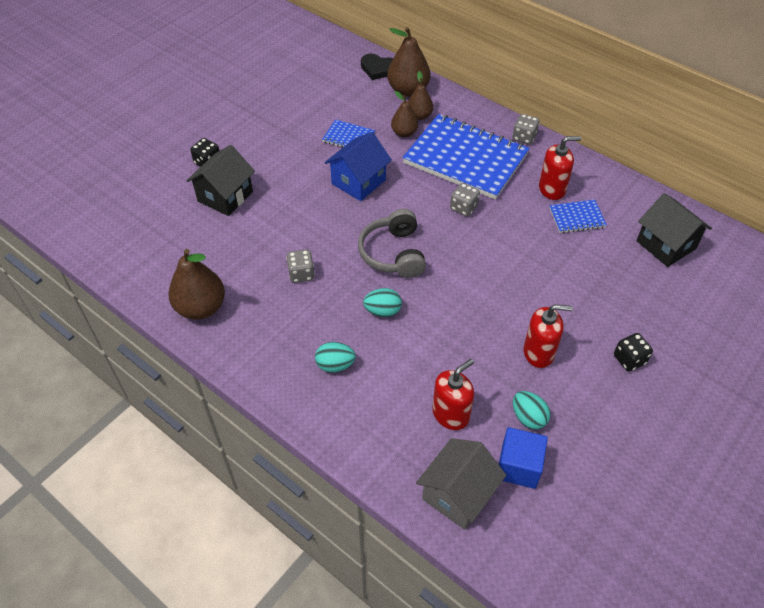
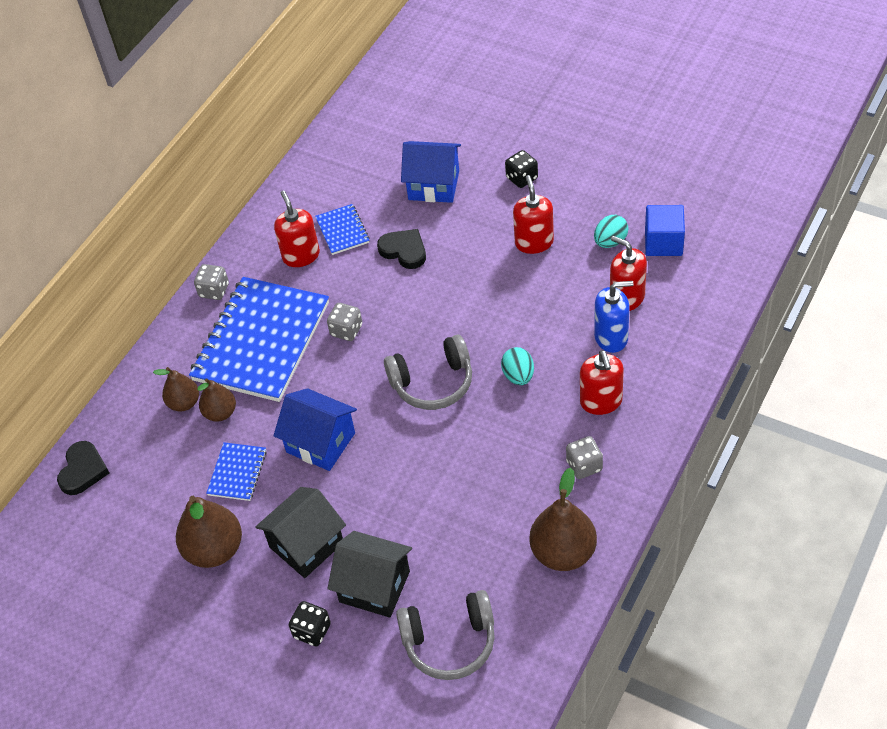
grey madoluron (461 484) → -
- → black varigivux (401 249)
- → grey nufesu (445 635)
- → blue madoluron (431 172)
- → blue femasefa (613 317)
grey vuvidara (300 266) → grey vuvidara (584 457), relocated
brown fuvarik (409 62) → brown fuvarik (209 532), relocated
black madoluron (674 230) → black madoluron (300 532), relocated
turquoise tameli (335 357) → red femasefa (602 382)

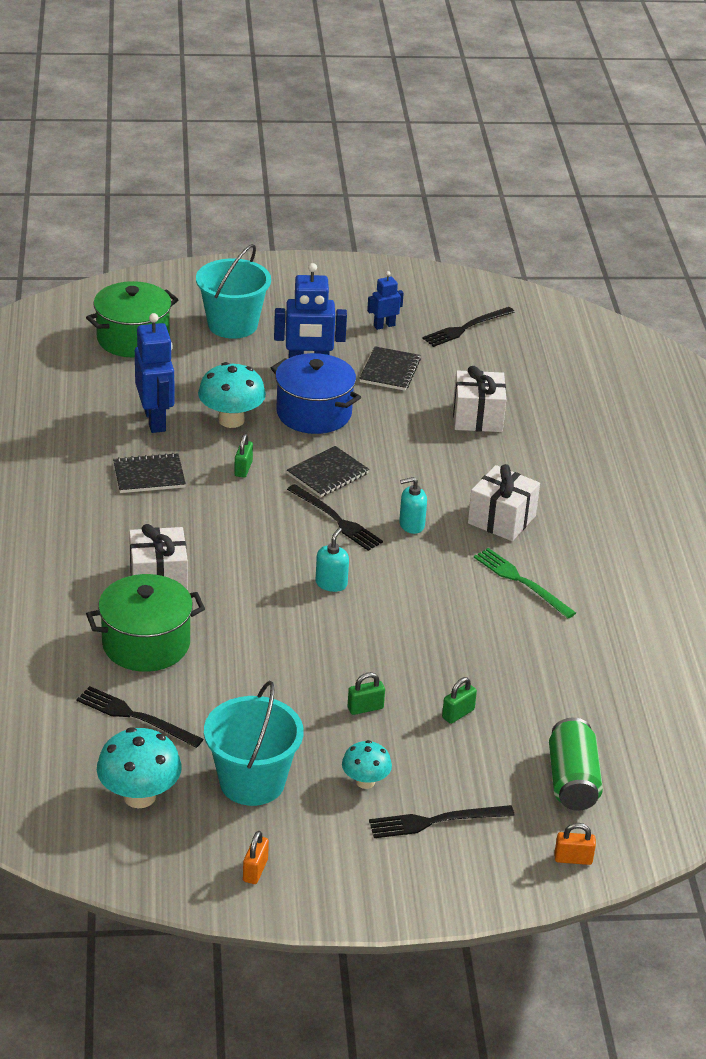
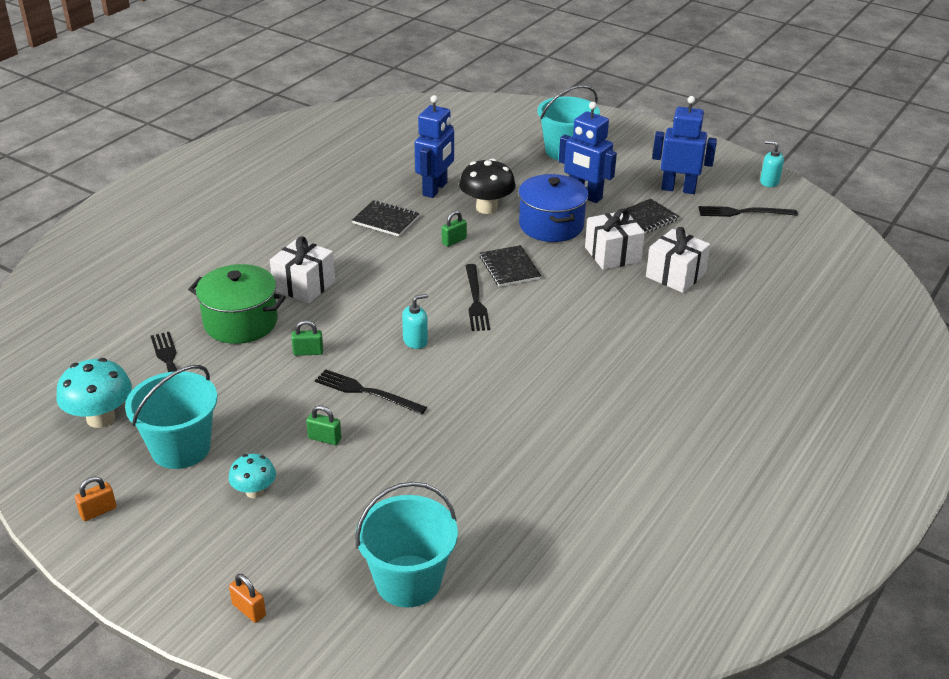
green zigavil (132 319) → -
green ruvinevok (525 583) → -
black ruvinevok (442 821) → black ruvinevok (371 392), relocated
turquoise femasefa (413 505) → turquoise femasefa (772 164), relocated
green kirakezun (459 700) → green kirakezun (307 338), relocated
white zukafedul (504 502) → white zukafedul (615 239), relocated
orange kirakezun (575 844) → orange kirakezun (247 598), relocated
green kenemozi (576 764) → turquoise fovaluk (406 545)
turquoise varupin (232 395) → black varupin (487 186)
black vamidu (328 471) → black vamidu (510 266), 75 degrees clockwise
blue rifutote (385 300) → blue rifutote (684 145), x1.85

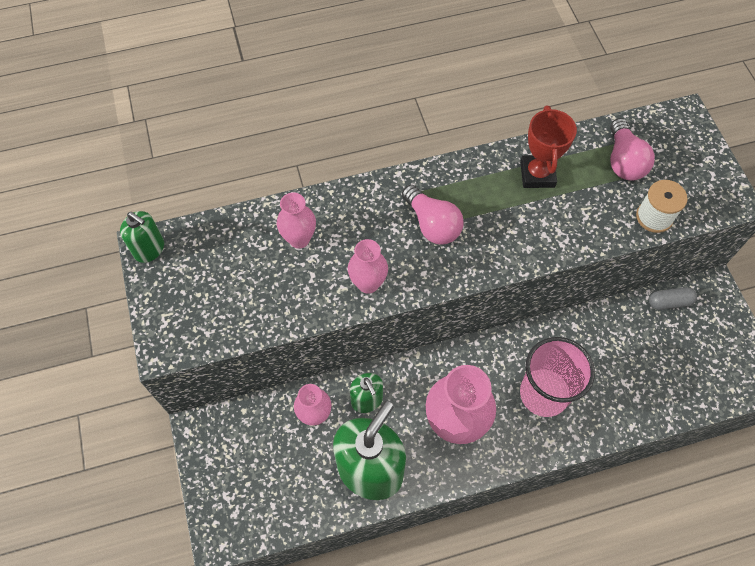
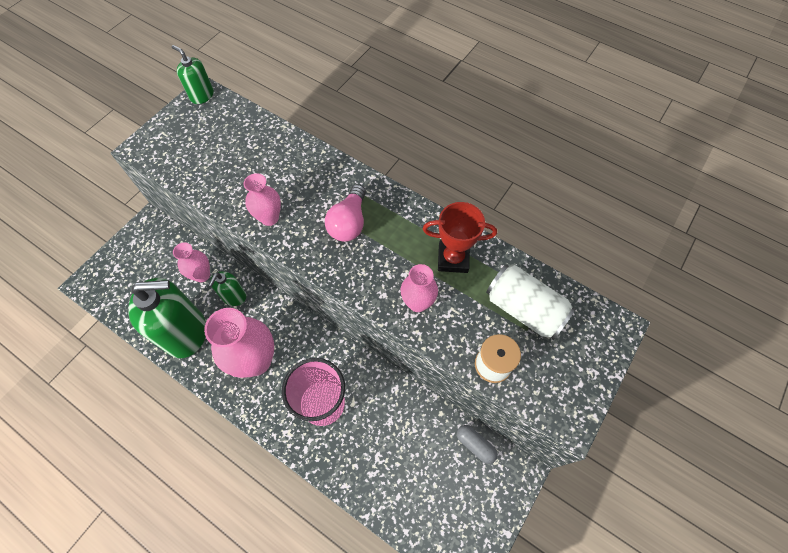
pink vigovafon (296 220) → pink vigovafon (419 288), relocated
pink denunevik (632 149) → white kenemozi (531 302)
green femasefa (142 237) → green femasefa (193 74), 135 degrees clockwise
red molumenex (548 147) → red molumenex (460 237), 45 degrees clockwise

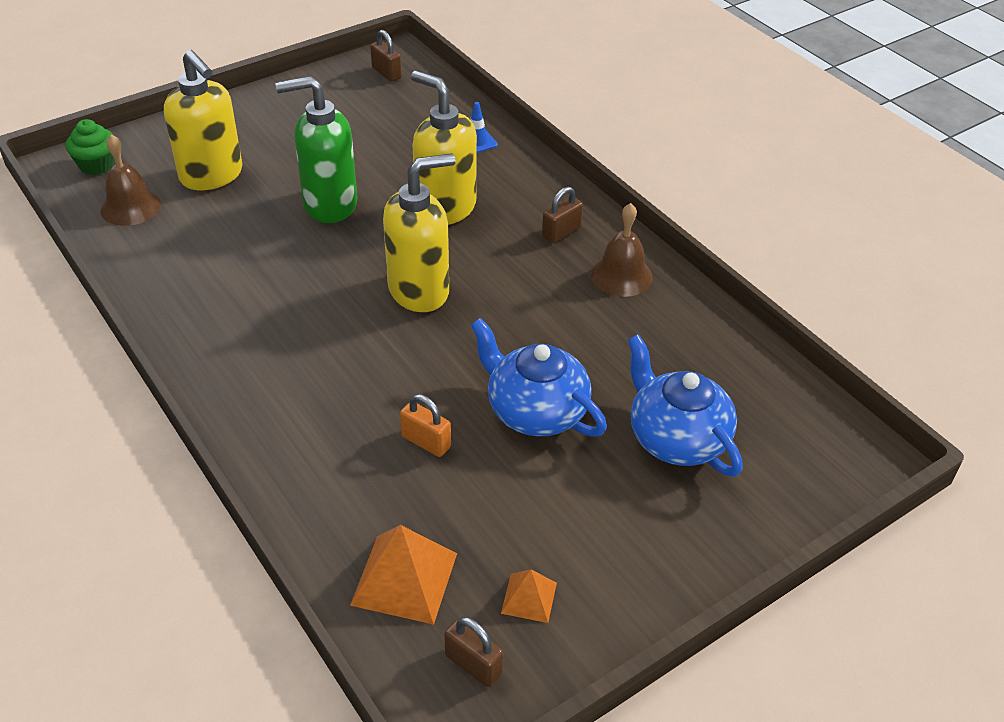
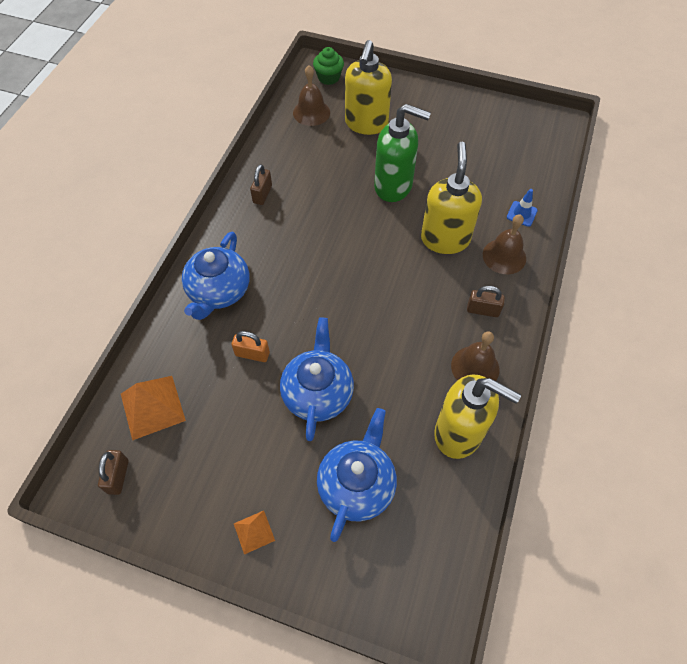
- → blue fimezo (216 276)
- → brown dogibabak (504 244)
brown kirakezun (386 56) → brown kirakezun (261 184), relocated
yellow femasefa (419 232) → yellow femasefa (477 417), relocated
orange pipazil (529 596) → orange pipazil (254 532), relocated
green femasefa (316 149) → green femasefa (402 153), 150 degrees clockwise
orange kirakezun (425 425) → orange kirakezun (251 346), 75 degrees counterclockwise

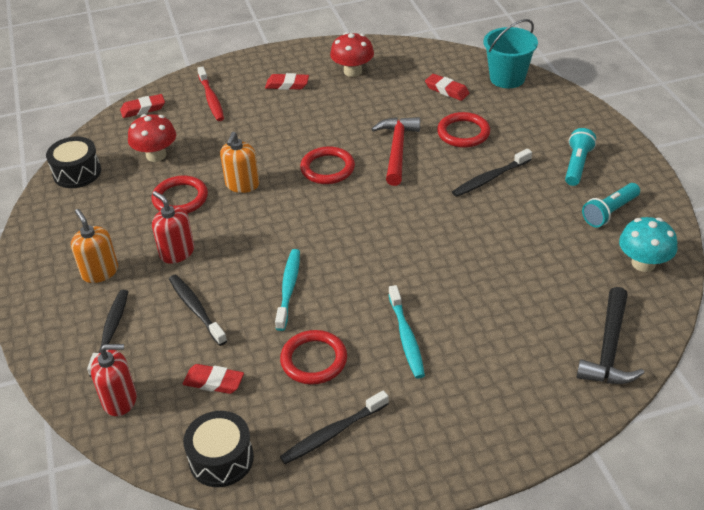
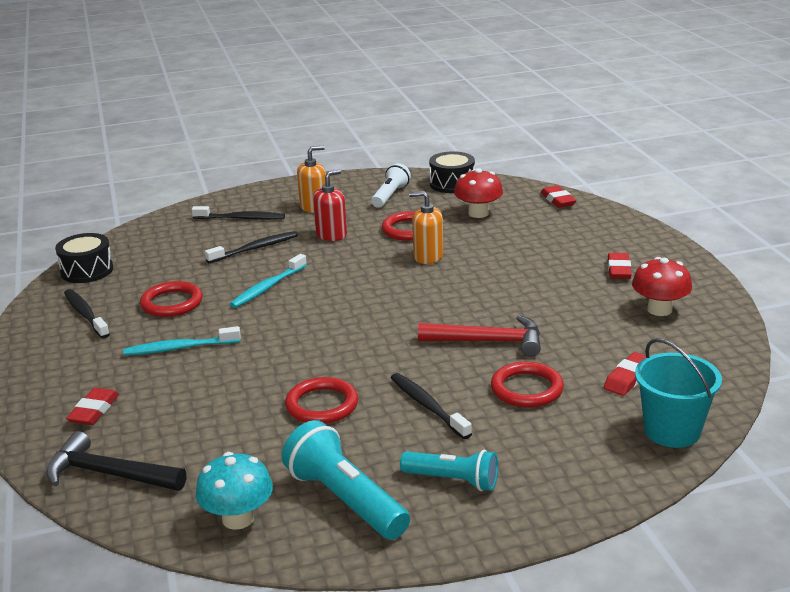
red femasefa (114 380) → -
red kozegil (210 93) → -
- → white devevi (391 185)
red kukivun (213 379) → red kukivun (92 406), relocated
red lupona (327 165) → red lupona (321 400), relocated
turquoise kozegil (287 290) → turquoise kozegil (268 281), 120 degrees clockwise
turquoise devevi (611 205) → turquoise devevi (346 480), x1.54

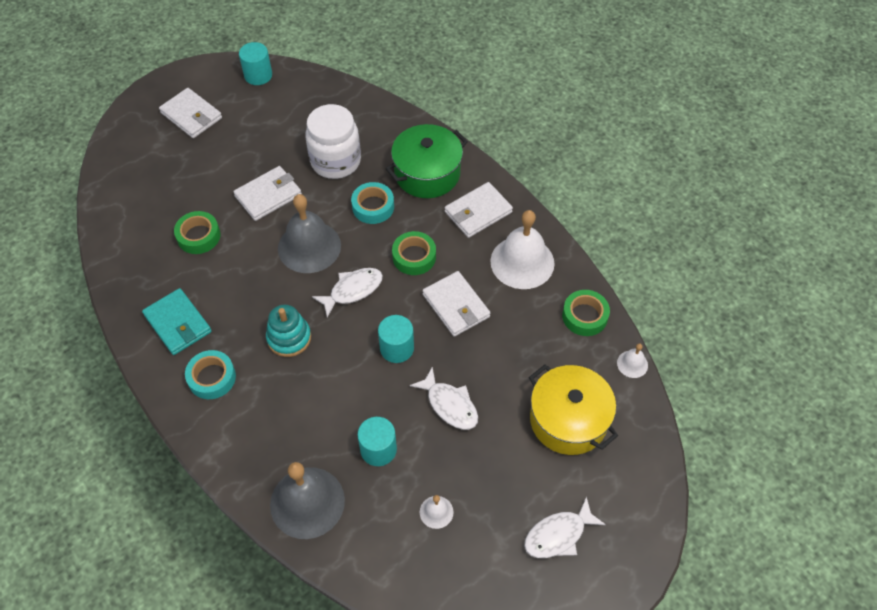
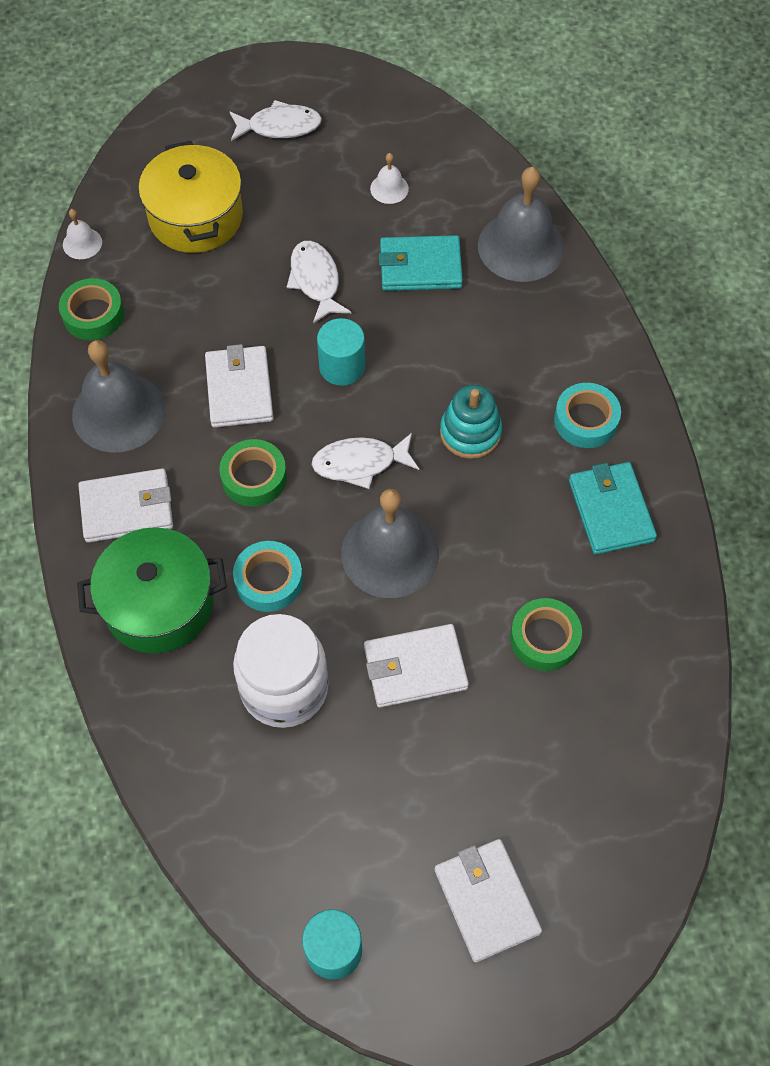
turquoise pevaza (377 441) → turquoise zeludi (421 263)
white dogibabak (522 249) → grey dogibabak (118 396)

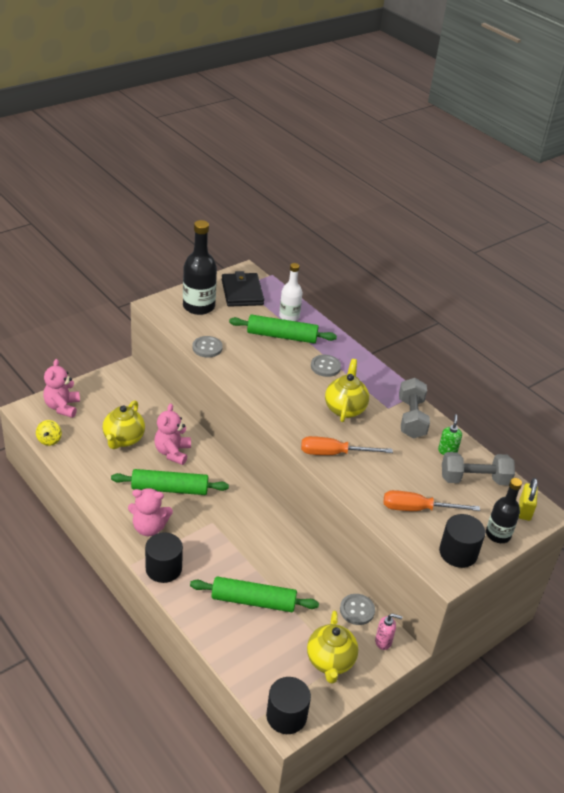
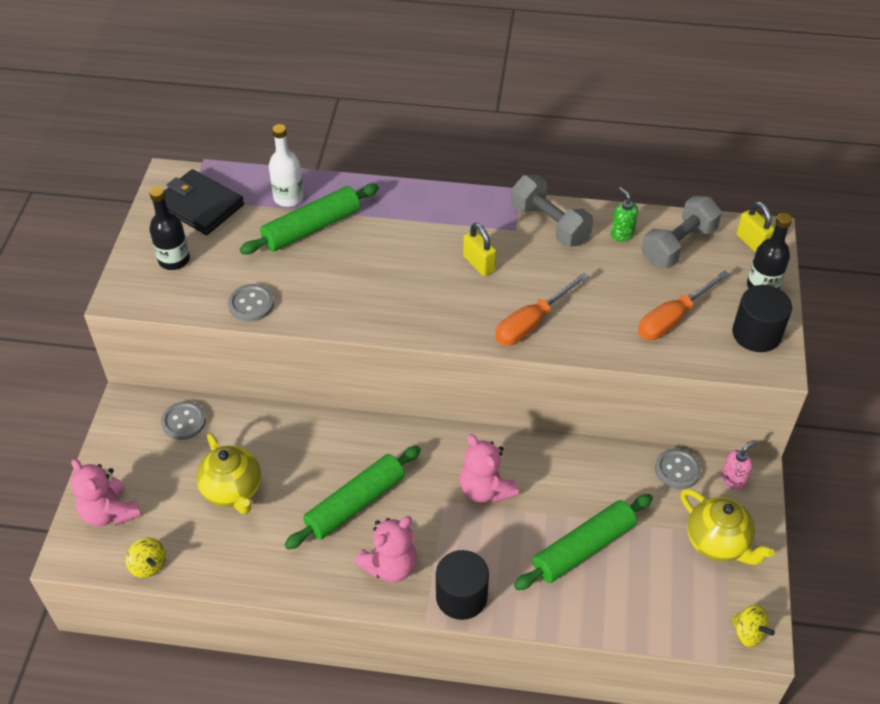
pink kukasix (172 434) → pink kukasix (489 468), relocated
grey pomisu (326 366) → grey pomisu (183 420), relocated
black pevaza (288 705) → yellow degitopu (753 626)
yellow fimezo (347 390) → yellow kirakezun (479 249)
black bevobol (200 267) → black bevobol (169 228), x0.64

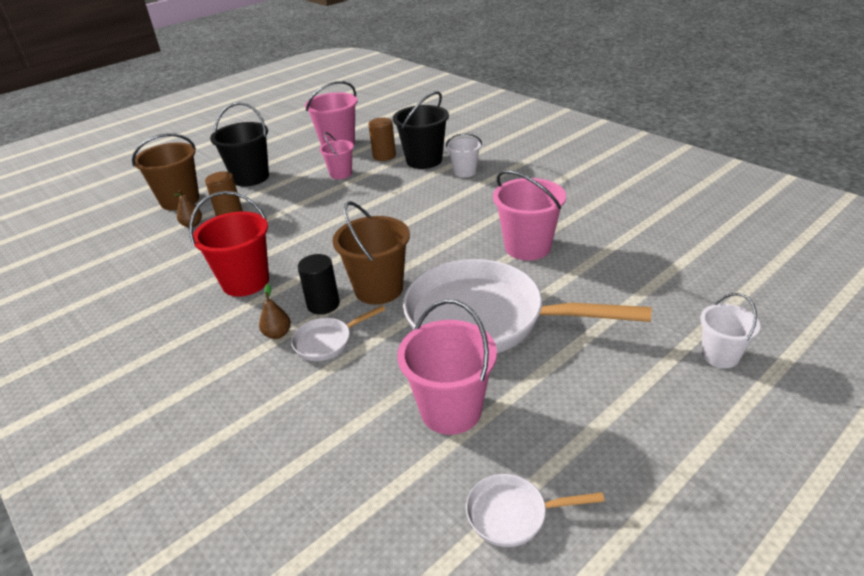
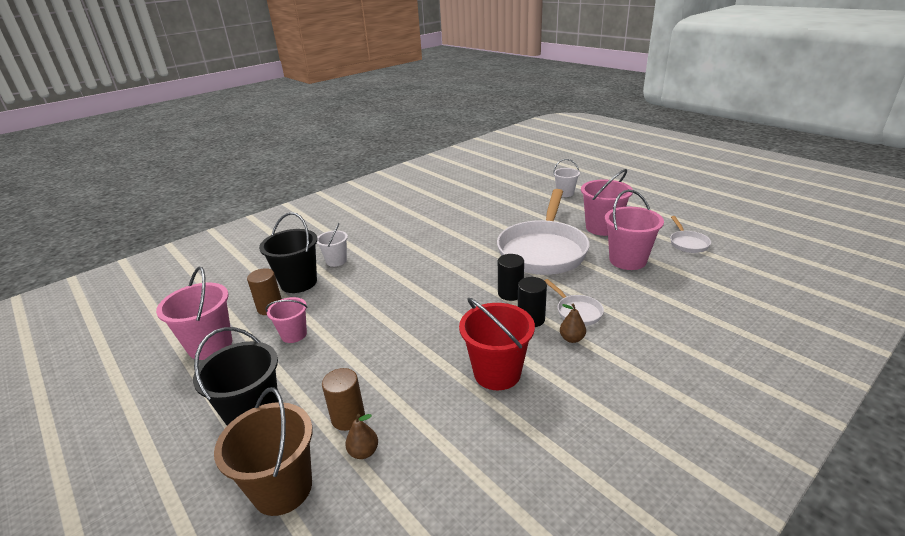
pink fovaluk (529 215) → pink fovaluk (607 202), relocated
brown fovaluk (371 253) → black pevaza (511 277)

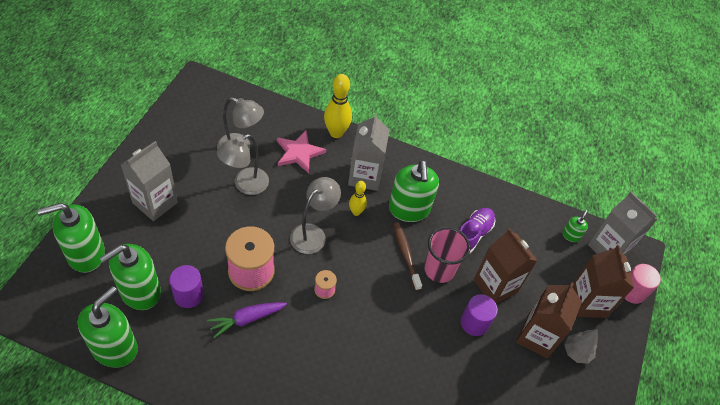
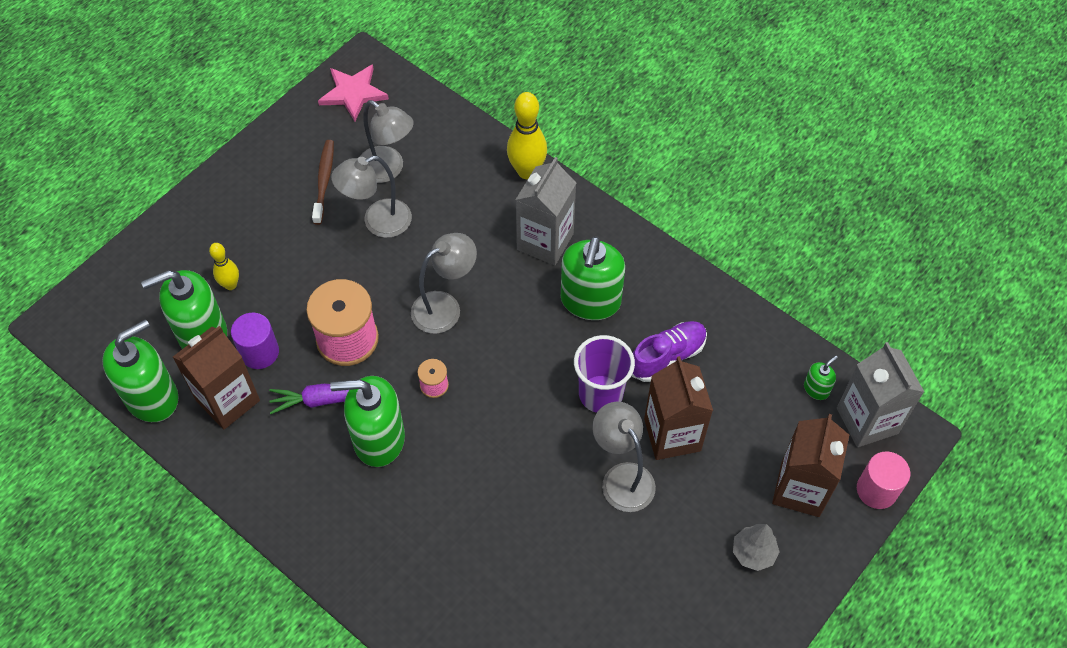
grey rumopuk (149 181) → -
green femasefa (71 238) → green femasefa (367 421), relocated
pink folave (301 152) → pink folave (353 93), relocated
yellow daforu (358 198) → yellow daforu (224 266), relocated
brown kozegil (407 256) → brown kozegil (323 182), relocated
brown rumopuk (549 320) → brown rumopuk (216 377), relocated
purple pevaza (479 315) → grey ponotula (624 457)
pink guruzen (447 255) → purple guruzen (604 374)

